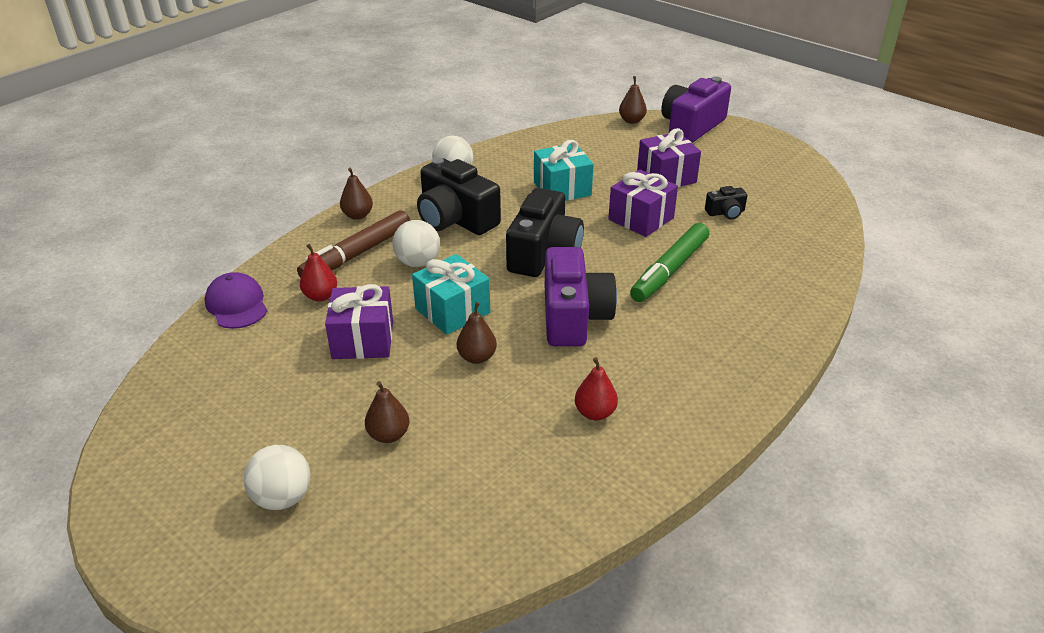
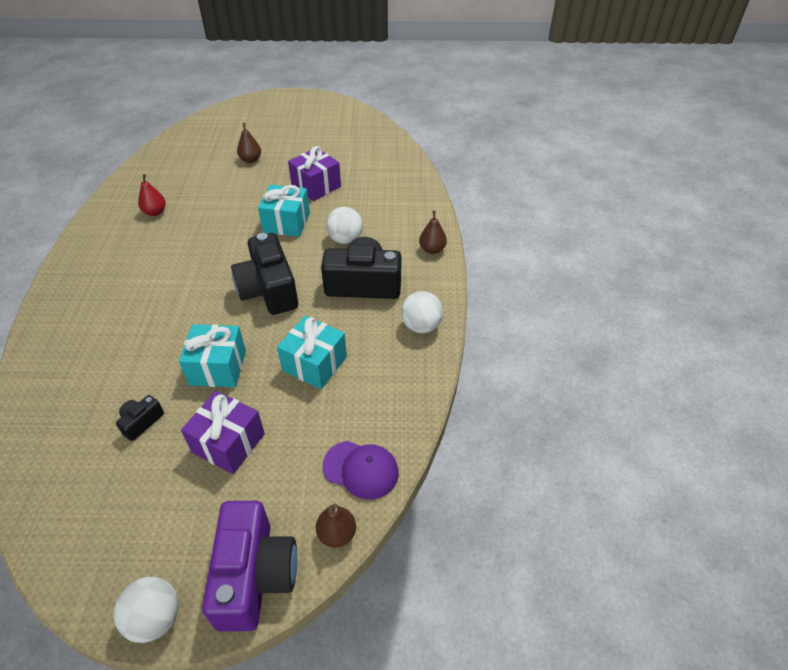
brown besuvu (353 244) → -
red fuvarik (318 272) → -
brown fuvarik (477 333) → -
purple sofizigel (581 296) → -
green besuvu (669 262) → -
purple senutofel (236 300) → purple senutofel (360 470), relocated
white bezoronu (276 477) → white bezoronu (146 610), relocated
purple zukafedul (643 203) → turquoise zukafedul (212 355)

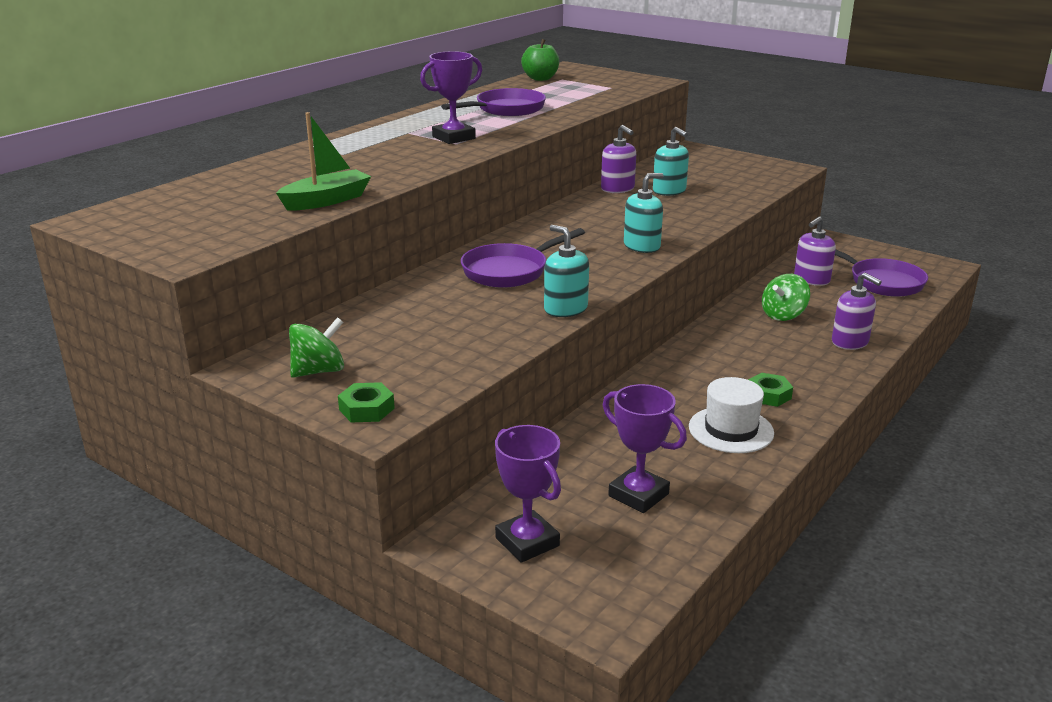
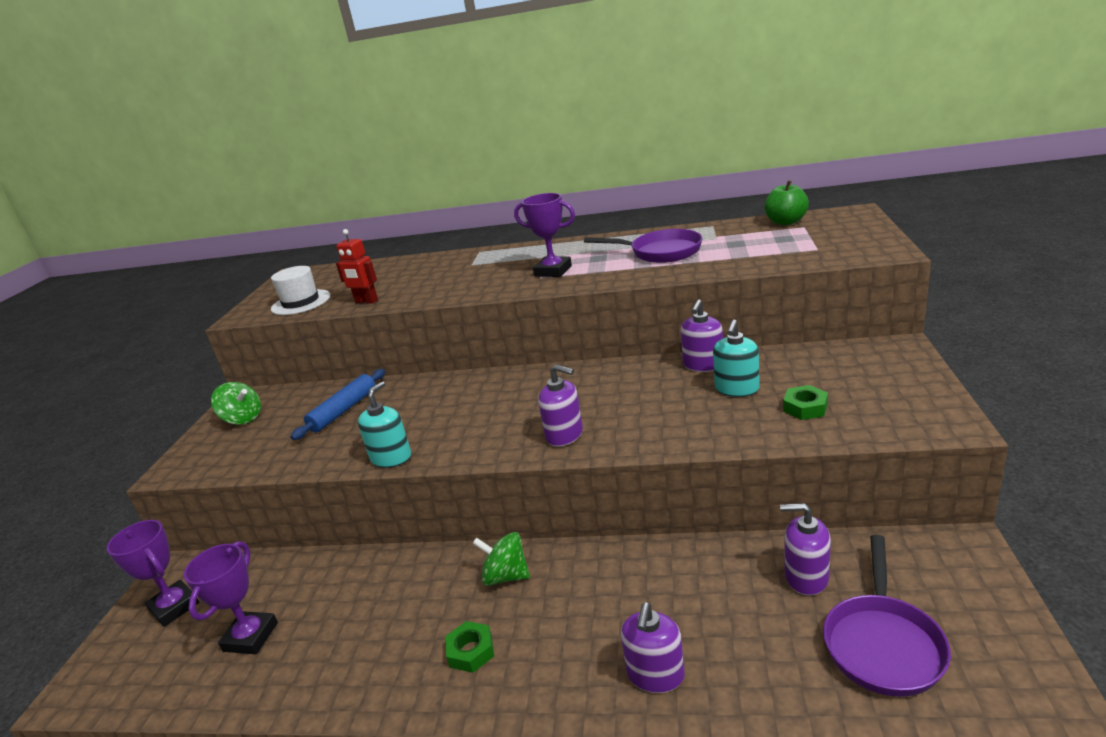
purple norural (523 258) → -
- → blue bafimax (337 404)
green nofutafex (366 402) → green nofutafex (805 402), relocated
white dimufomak (731 415) → white dimufomak (301 290), relocated
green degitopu (786 297) → green degitopu (501 559), relocated
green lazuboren (323 161) → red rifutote (357 266)
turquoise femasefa (644 213) → purple femasefa (560 405)
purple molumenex (528 494) → purple molumenex (153 573), 75 degrees counterclockwise

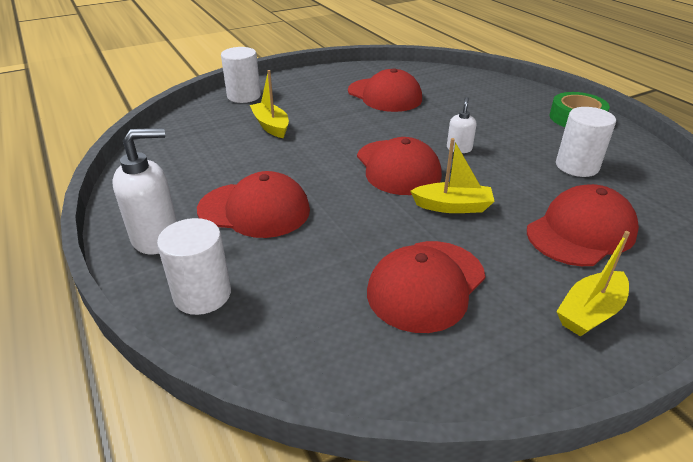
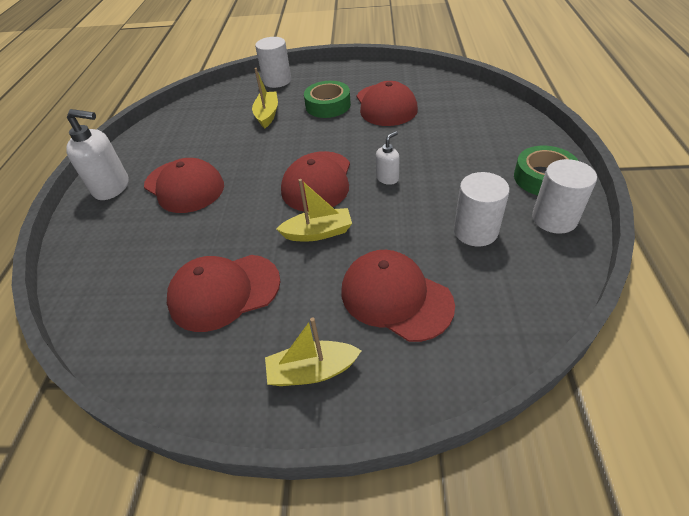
- → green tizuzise (327 99)
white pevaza (194 266) → white pevaza (564 196), relocated
yellow lazuboren (452 175) → yellow lazuboren (314 210), 45 degrees counterclockwise
red senutofel (583 225) → red senutofel (398 296), 135 degrees counterclockwise

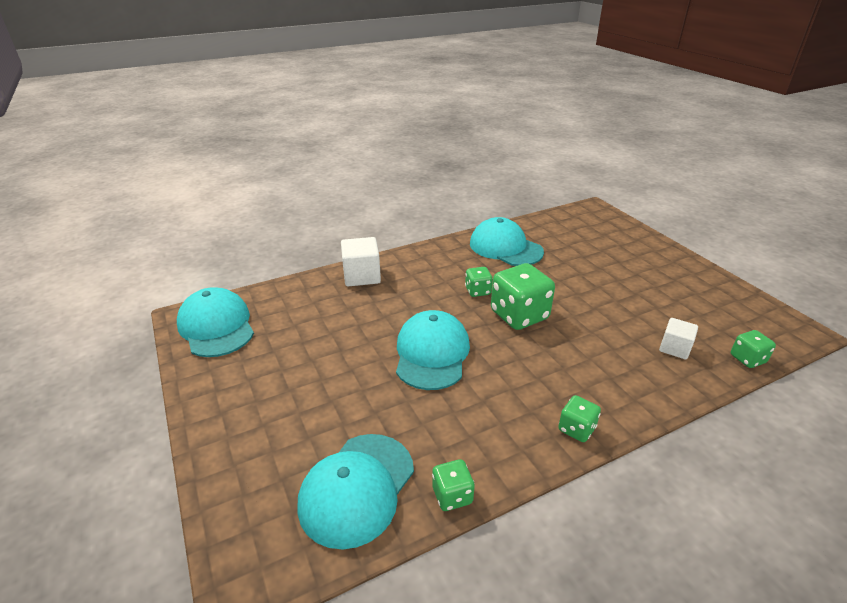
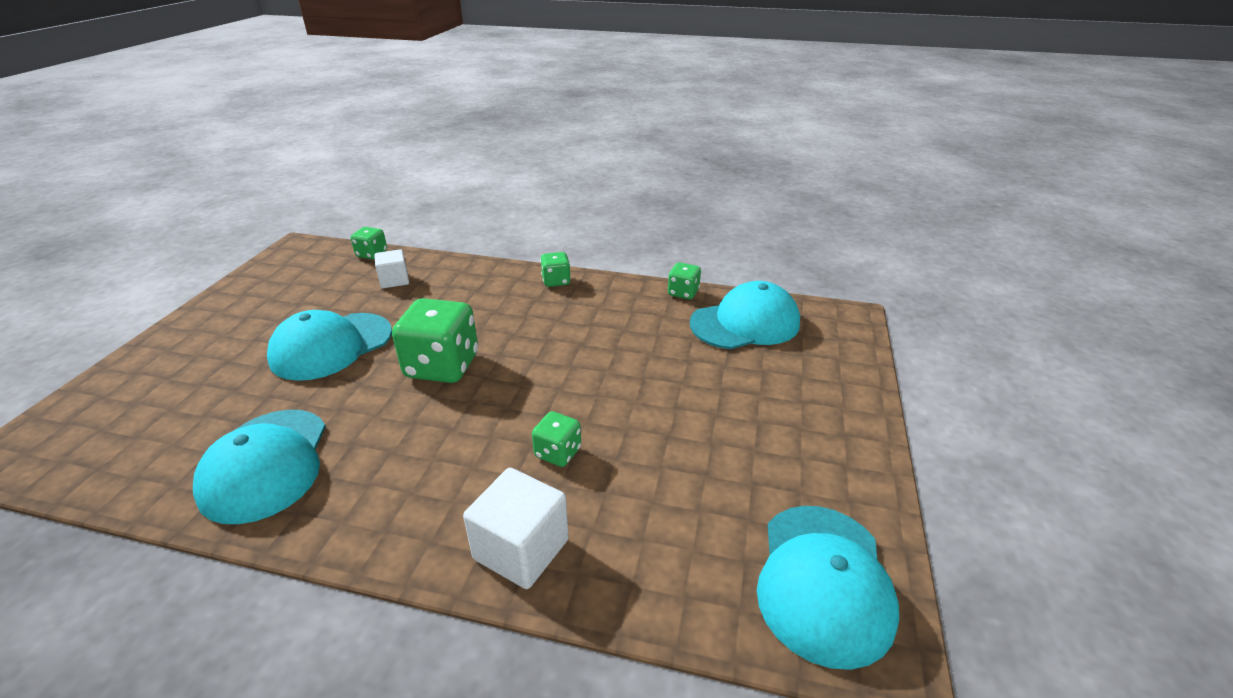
turquoise senutofel (433 350) → turquoise senutofel (329 345), relocated
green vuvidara (479 282) → green vuvidara (556 439), relocated

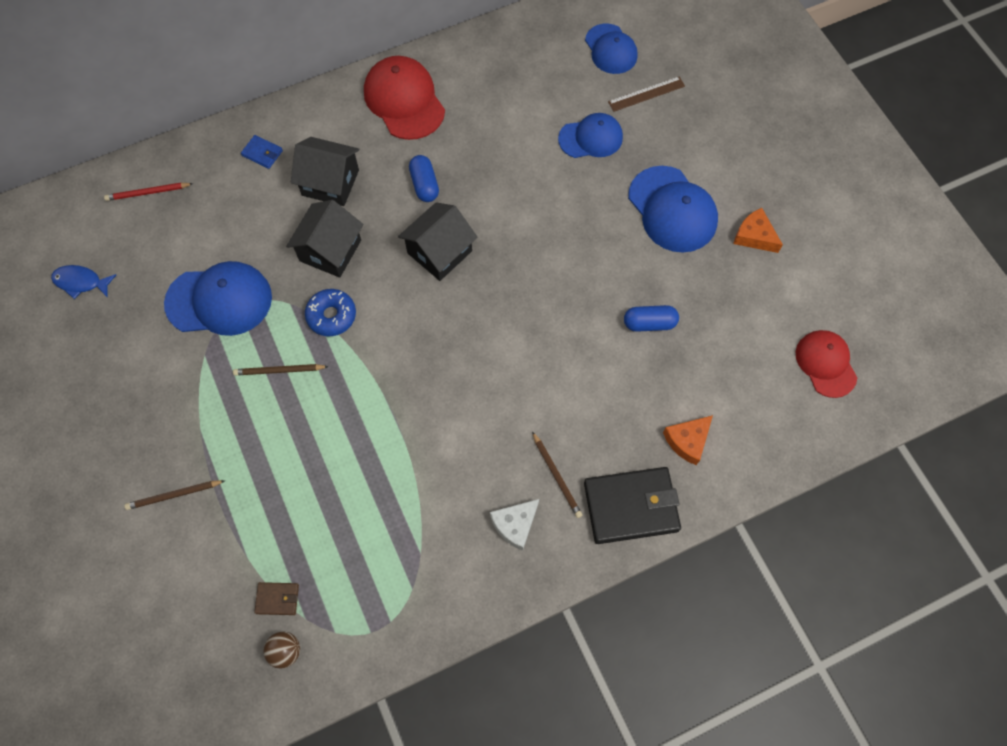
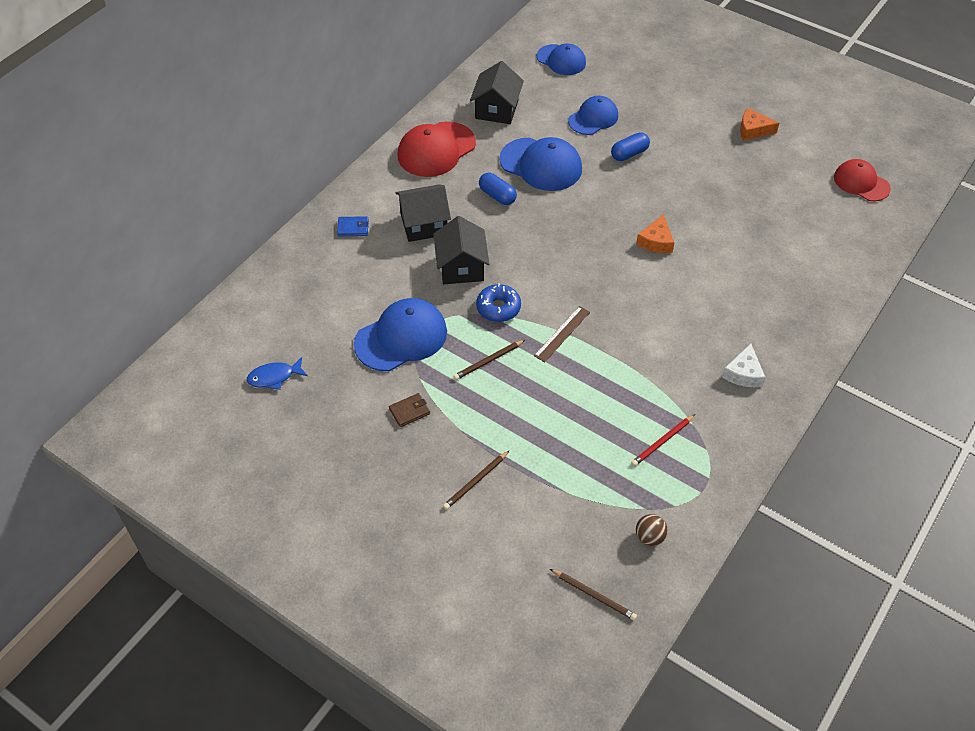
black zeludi (632 505) → -
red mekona (148 192) → red mekona (663 440), relocated
brown zeludi (276 598) → brown zeludi (409 410), relocated
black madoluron (438 241) → black madoluron (497 92), relocated
brown mekona (557 474) → brown mekona (593 594), relocated
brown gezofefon (646 94) → brown gezofefon (562 334), relocated
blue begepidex (651 318) → blue begepidex (630 146), relocated
blue senutofel (673 209) → blue senutofel (540 164), relocated
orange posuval (688 440) → orange posuval (655 233), relocated
red senutofel (404 98) → red senutofel (436 149), 75 degrees counterclockwise

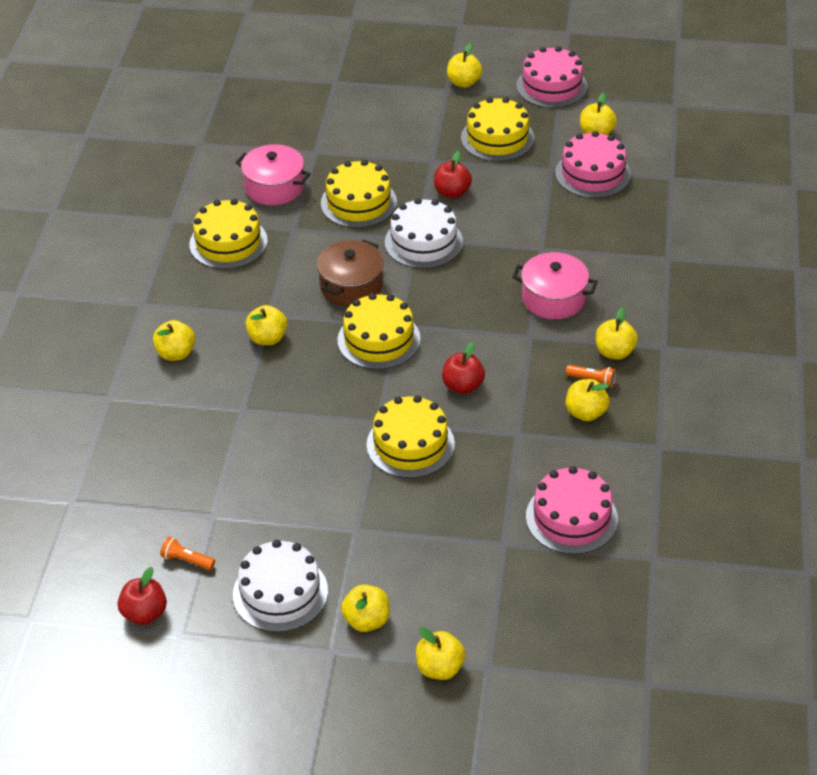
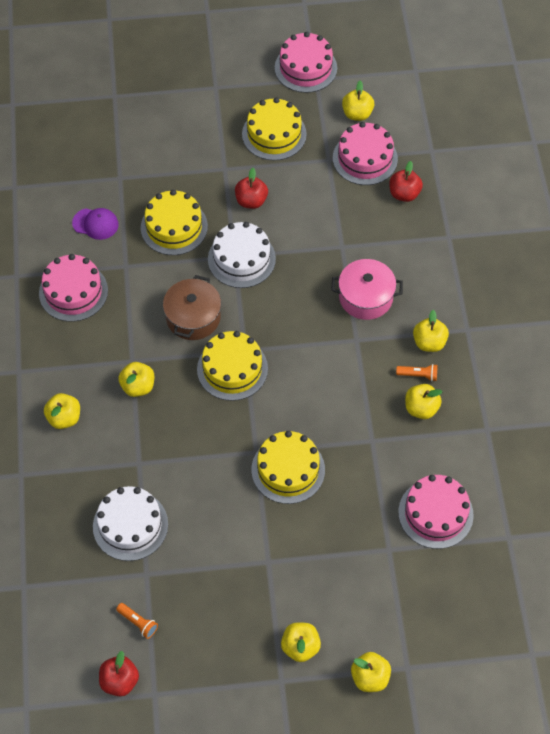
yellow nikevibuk (464 65) → -
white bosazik (280 586) → white bosazik (130 523), relocated
red nikevibuk (463 368) → red nikevibuk (406 181), relocated
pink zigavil (273 174) → purple senutofel (95 224)
yellow bosazik (228 234) → pink bosazik (73 288)
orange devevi (187 553) → orange devevi (137 621), 150 degrees counterclockwise

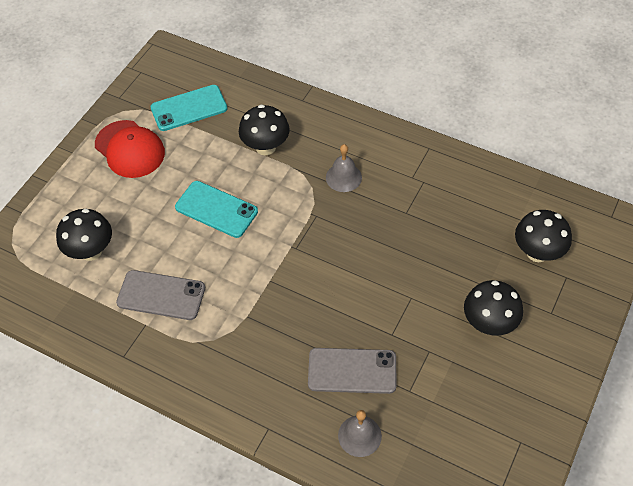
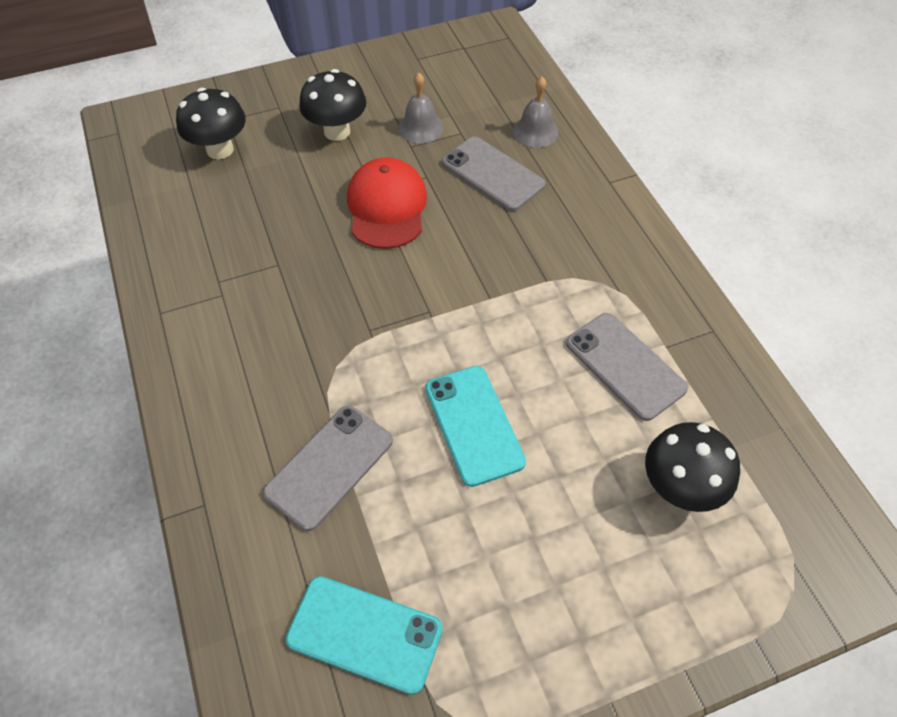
red senutofel (130 149) → red senutofel (387 203), relocated
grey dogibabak (344 168) → grey dogibabak (421 107), relocated
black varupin (264 130) → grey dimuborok (328 468)

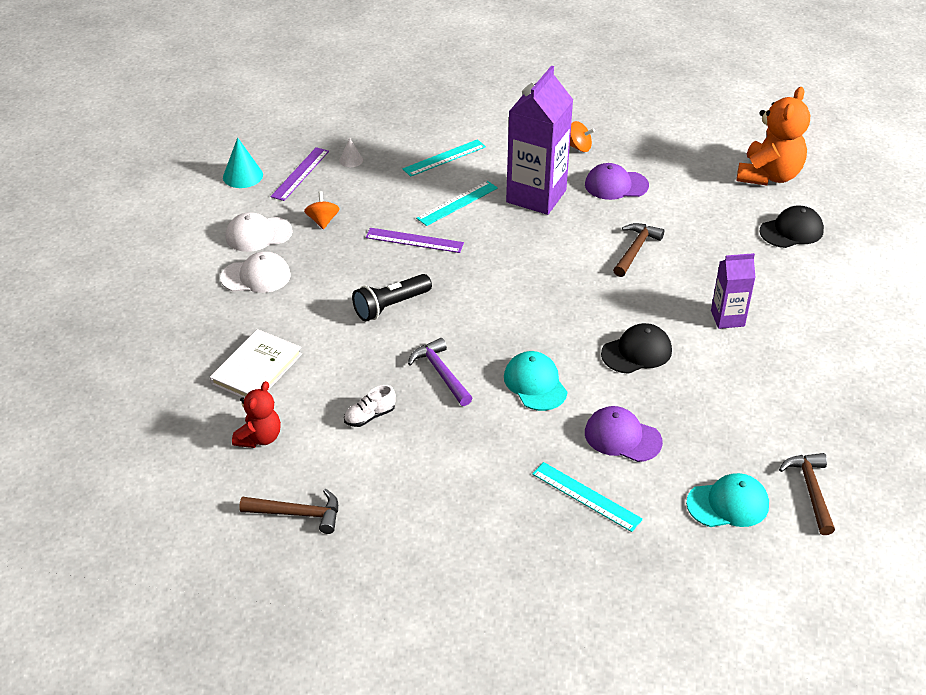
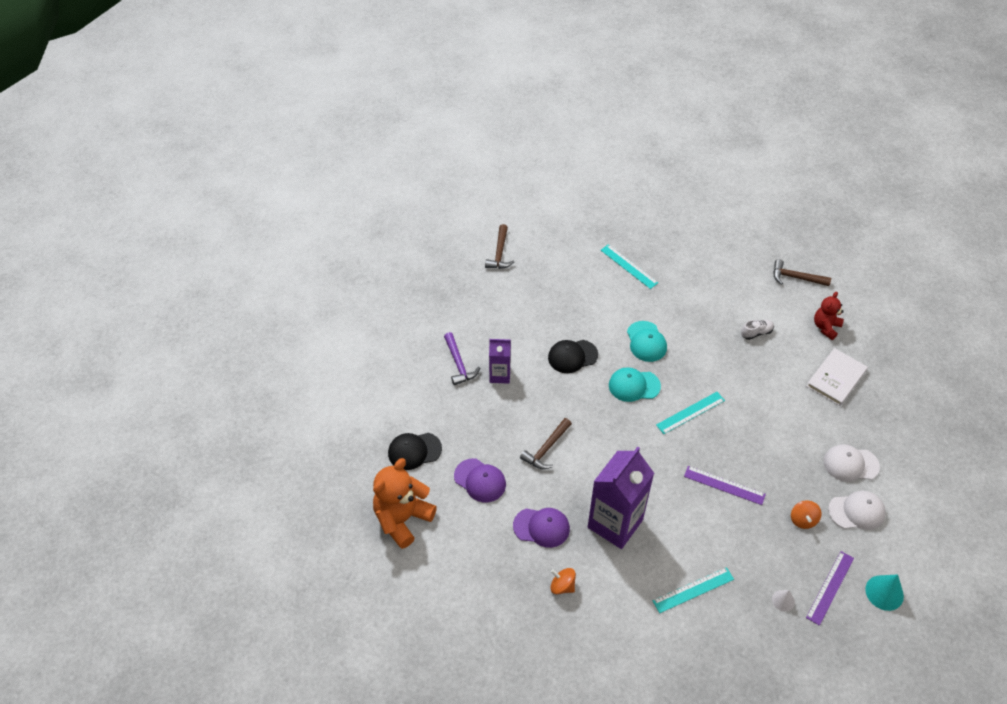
black devevi (392 297) → -
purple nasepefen (440 372) → purple nasepefen (462 358), relocated
turquoise gezofefon (457 203) → turquoise gezofefon (690 413), relocated
purple senutofel (624 434) → purple senutofel (480 480), relocated
turquoise senutofel (727 500) → turquoise senutofel (635 384), relocated

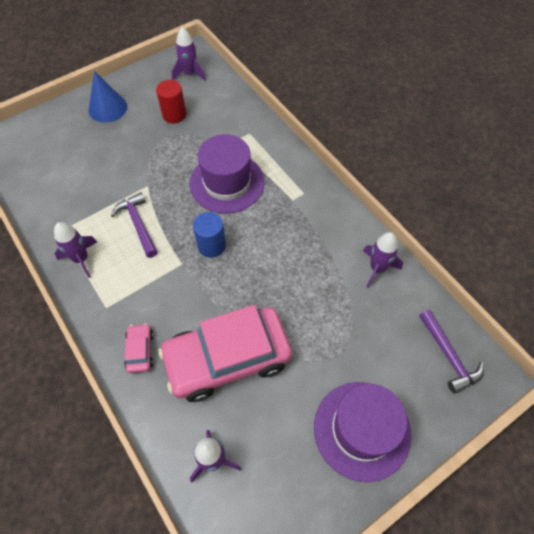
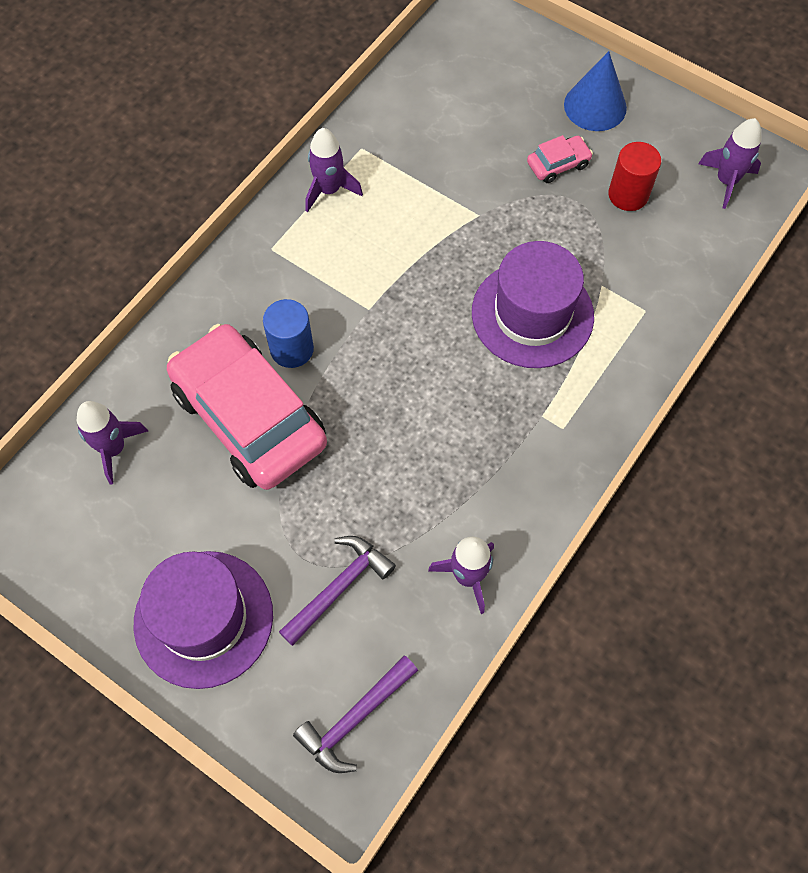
purple nasepefen (134 225) → purple nasepefen (337 591), relocated
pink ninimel (139 348) → pink ninimel (560 159), relocated
blue pevaza (209 235) → blue pevaza (288 333), relocated

